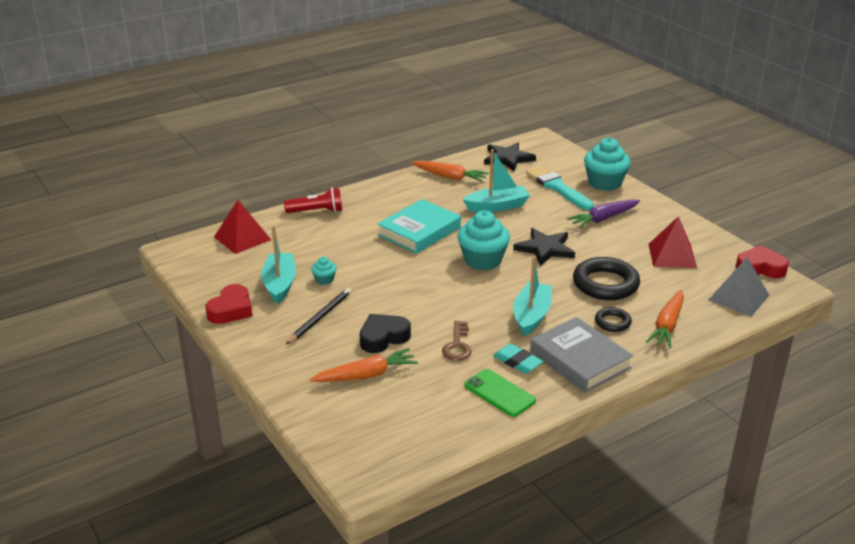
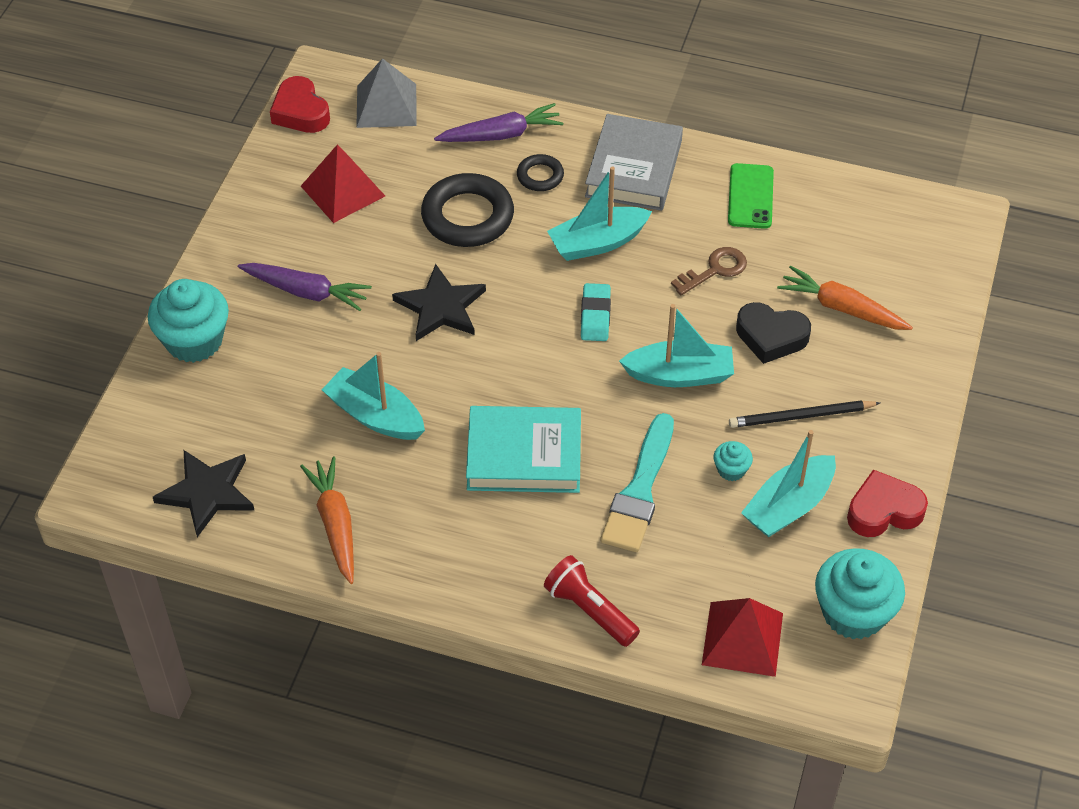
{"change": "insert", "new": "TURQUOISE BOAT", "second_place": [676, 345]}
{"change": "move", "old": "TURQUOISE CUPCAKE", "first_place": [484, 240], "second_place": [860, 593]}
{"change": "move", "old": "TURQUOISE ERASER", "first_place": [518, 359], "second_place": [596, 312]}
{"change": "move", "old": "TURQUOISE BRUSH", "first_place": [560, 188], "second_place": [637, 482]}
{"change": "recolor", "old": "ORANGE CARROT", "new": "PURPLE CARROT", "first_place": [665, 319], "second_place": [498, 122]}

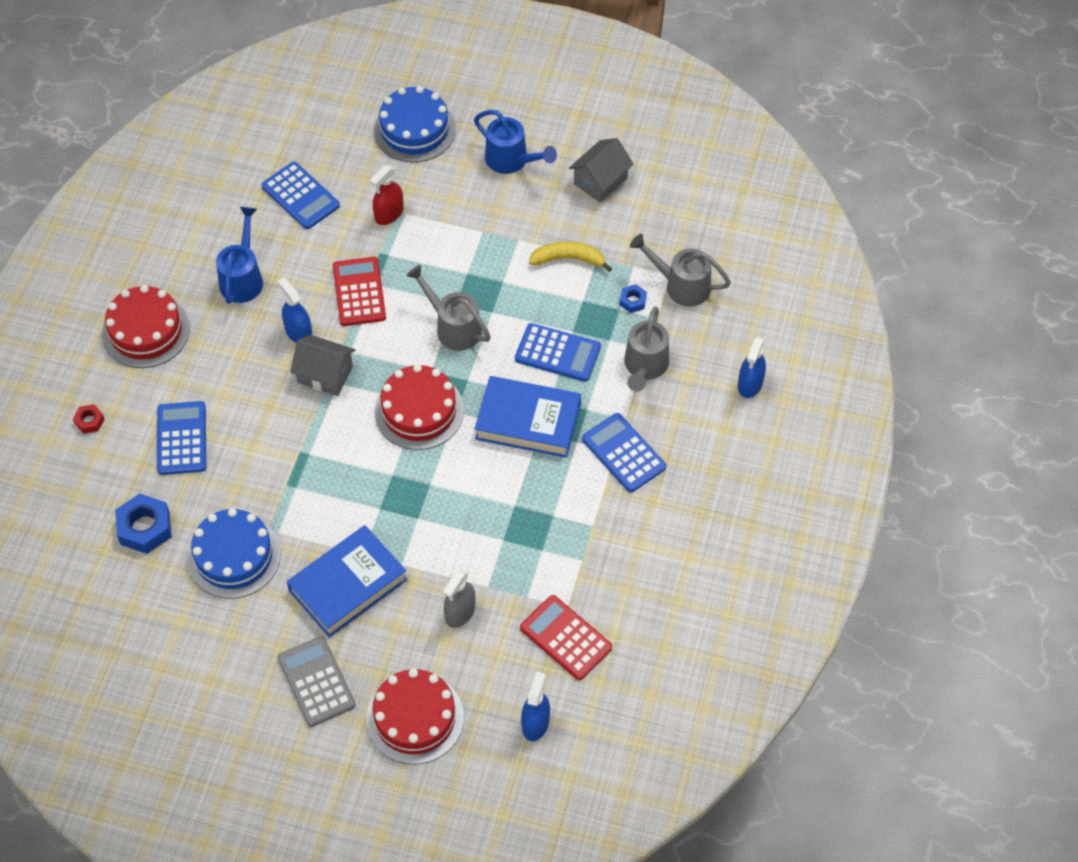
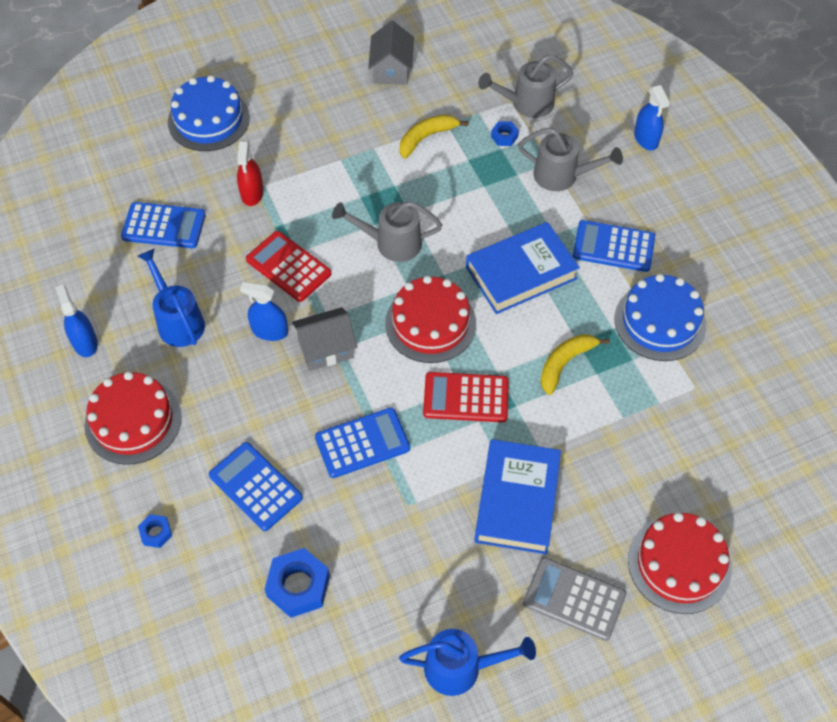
{"change": "delete", "old": "GREY SPRAY BOTTLE", "first_place": [459, 598]}
{"change": "insert", "new": "YELLOW BANANA", "second_place": [575, 364]}
{"change": "move", "old": "BLUE CAKE", "first_place": [234, 553], "second_place": [660, 317]}
{"change": "move", "old": "BLUE WATERING CAN", "first_place": [515, 142], "second_place": [467, 662]}
{"change": "move", "old": "BLUE CALCULATOR", "first_place": [558, 352], "second_place": [362, 442]}
{"change": "move", "old": "RED CALCULATOR", "first_place": [566, 637], "second_place": [466, 397]}
{"change": "move", "old": "BLUE SPRAY BOTTLE", "first_place": [535, 706], "second_place": [76, 320]}
{"change": "recolor", "old": "RED NUT", "new": "BLUE NUT", "first_place": [89, 419], "second_place": [155, 531]}
{"change": "rotate", "old": "GREY WATERING CAN", "first_place": [646, 349], "second_place": [570, 159], "degrees": -45}

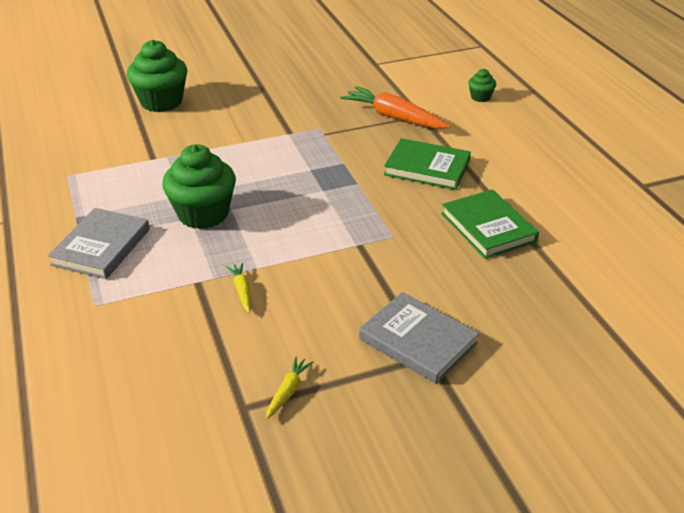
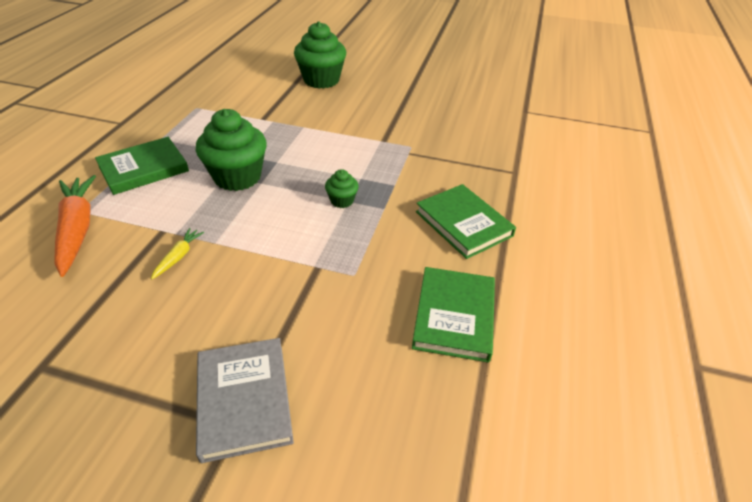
{"change": "delete", "old": "YELLOW CARROT", "first_place": [289, 387]}
{"change": "move", "old": "ORANGE CARROT", "first_place": [395, 107], "second_place": [75, 226]}
{"change": "move", "old": "GREEN CUPCAKE", "first_place": [482, 85], "second_place": [341, 188]}
{"change": "recolor", "old": "GREY BOOK", "new": "GREEN BOOK", "first_place": [99, 243], "second_place": [142, 166]}

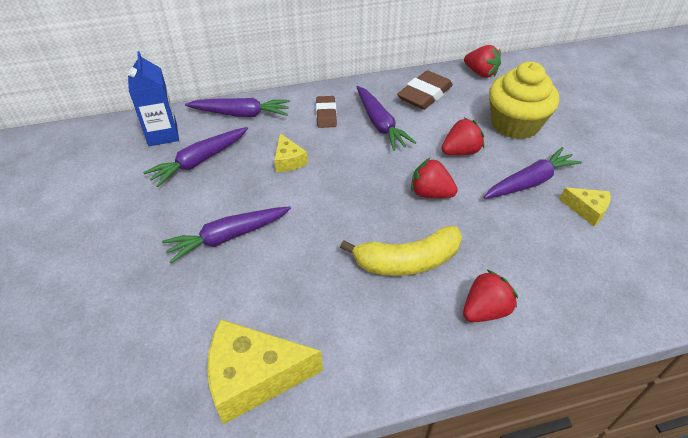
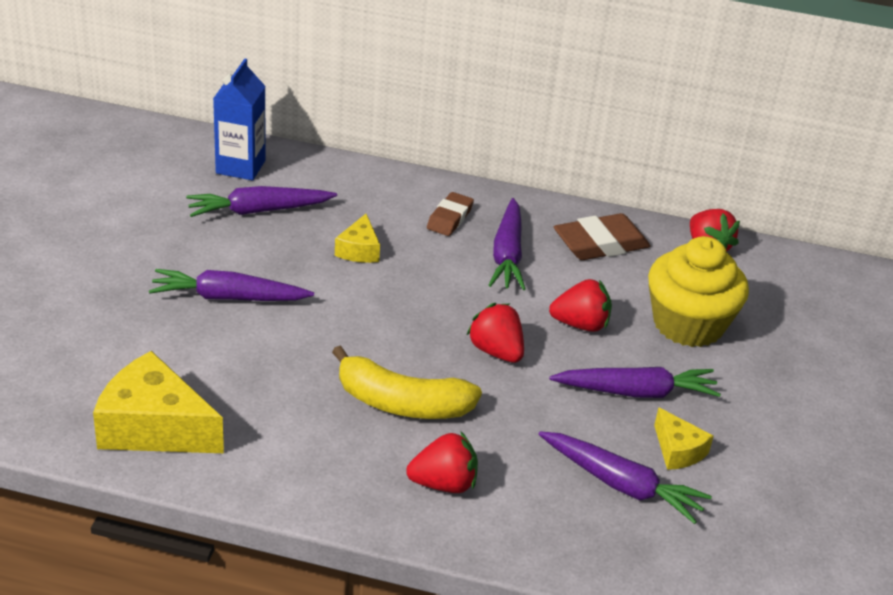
{"change": "move", "old": "PURPLE CARROT", "first_place": [237, 107], "second_place": [625, 477]}

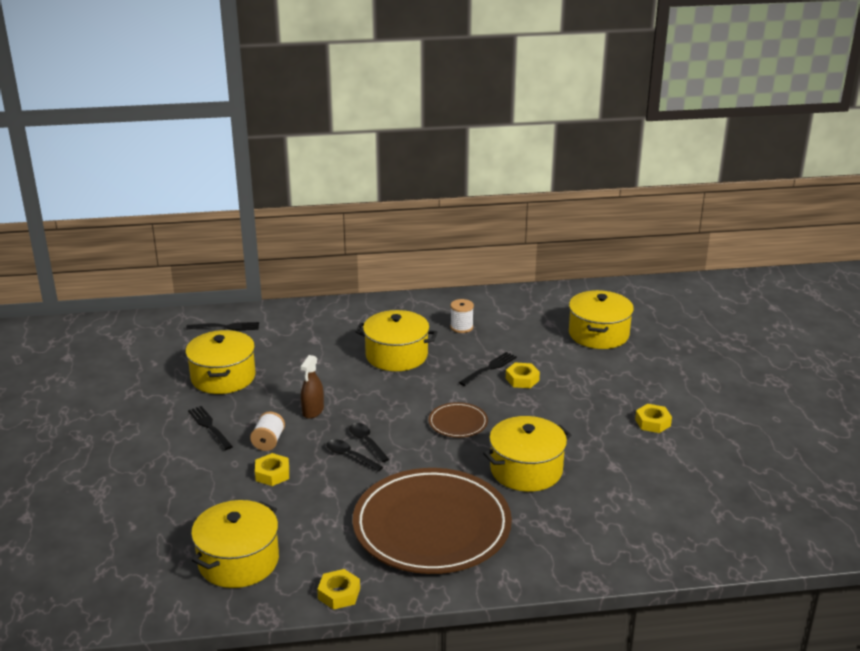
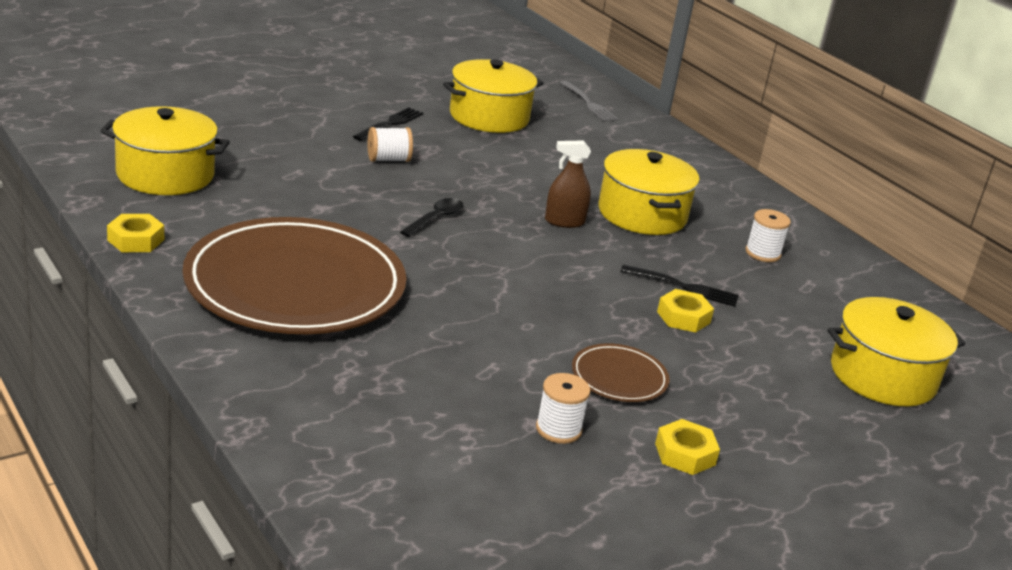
{"change": "delete", "old": "YELLOW NUT", "first_place": [272, 469]}
{"change": "delete", "old": "BLACK SPOON", "first_place": [354, 456]}
{"change": "delete", "old": "YELLOW POT", "first_place": [527, 454]}
{"change": "insert", "new": "WHITE SPOOL", "second_place": [563, 408]}
{"change": "move", "old": "BROWN SPRAY BOTTLE", "first_place": [312, 387], "second_place": [568, 184]}
{"change": "move", "old": "BROWN PLATE", "first_place": [458, 420], "second_place": [621, 372]}
{"change": "recolor", "old": "BLACK FORK", "new": "GREY FORK", "first_place": [222, 326], "second_place": [588, 101]}

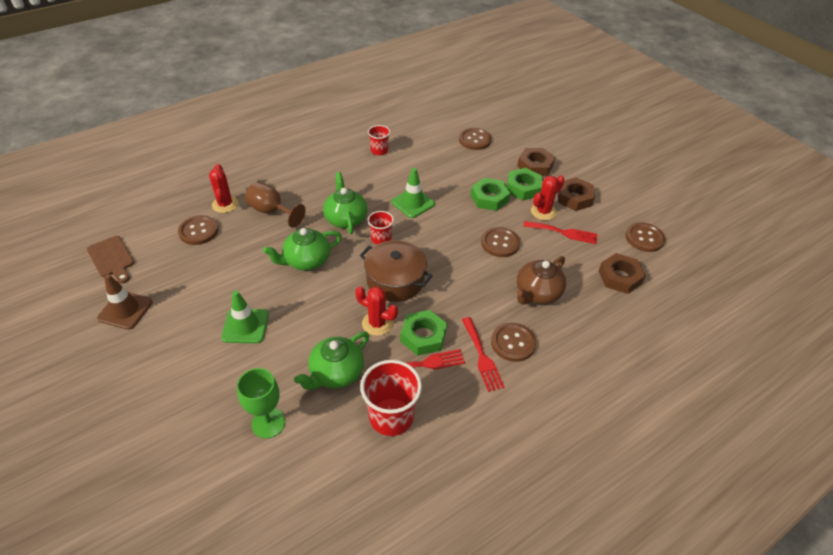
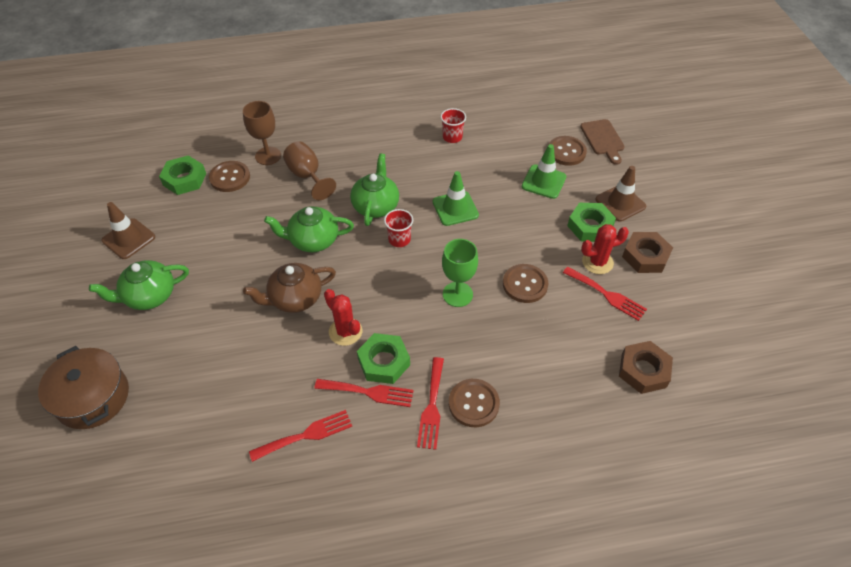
{"change": "delete", "old": "BROWN BUTTON", "first_place": [645, 237]}
{"change": "move", "old": "BROWN CUTTING BOARD", "first_place": [110, 260], "second_place": [602, 142]}
{"change": "move", "old": "GREEN TRAFFIC CONE", "first_place": [245, 316], "second_place": [544, 171]}
{"change": "move", "old": "GREEN GOBLET", "first_place": [261, 403], "second_place": [460, 273]}
{"change": "move", "old": "GREEN TEAPOT", "first_place": [331, 361], "second_place": [139, 285]}
{"change": "move", "old": "BROWN POT", "first_place": [395, 271], "second_place": [83, 387]}
{"change": "move", "old": "GREEN NUT", "first_place": [490, 194], "second_place": [182, 175]}
{"change": "move", "old": "BROWN TEAPOT", "first_place": [541, 280], "second_place": [289, 288]}
{"change": "replace", "old": "RED CACTUS", "new": "BROWN GOBLET", "first_place": [224, 188], "second_place": [262, 133]}
{"change": "replace", "old": "RED CUP", "new": "RED FORK", "first_place": [391, 398], "second_place": [300, 436]}
{"change": "replace", "old": "BROWN NUT", "new": "BROWN TRAFFIC CONE", "first_place": [536, 162], "second_place": [620, 193]}

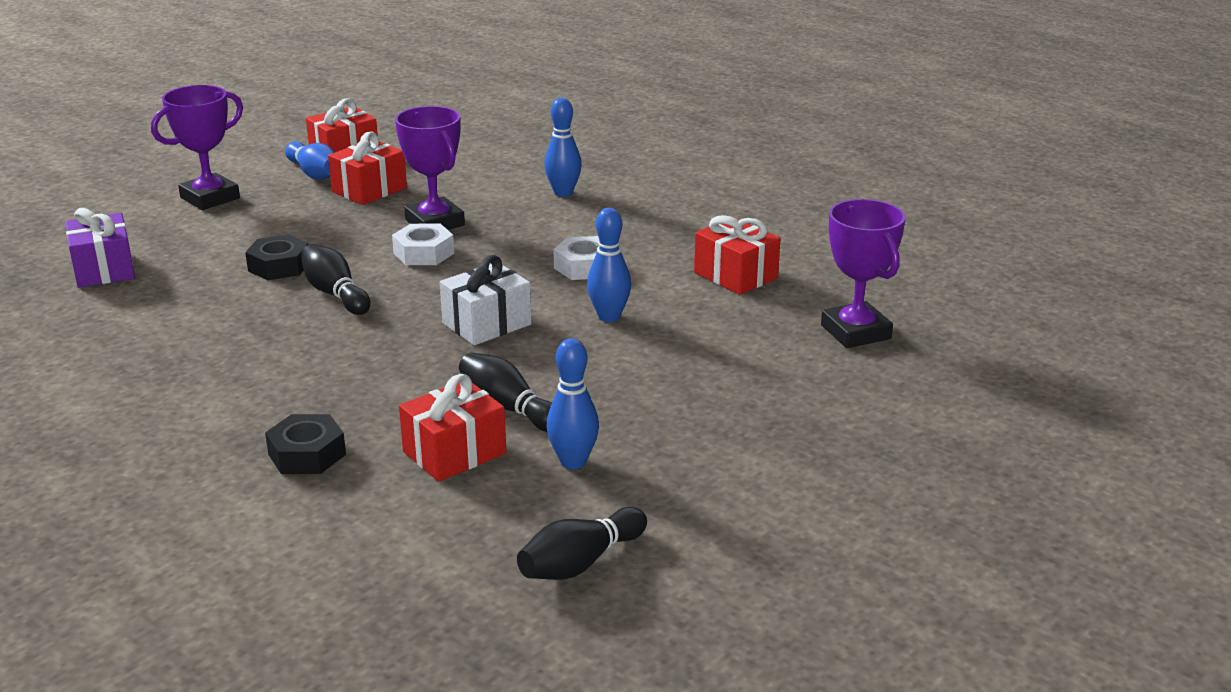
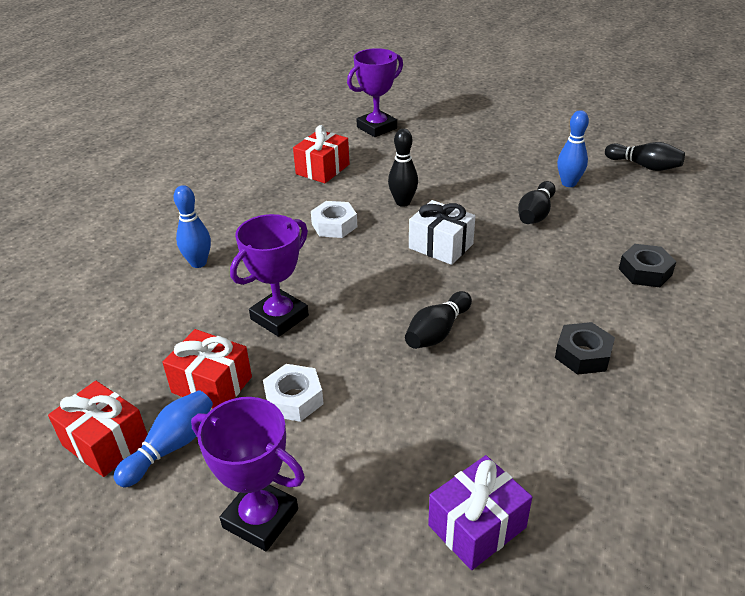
{"change": "delete", "old": "RED GIFT", "first_place": [452, 428]}
{"change": "move", "old": "BLACK NUT", "first_place": [276, 257], "second_place": [585, 348]}
{"change": "move", "old": "WHITE NUT", "first_place": [423, 244], "second_place": [293, 393]}
{"change": "recolor", "old": "BLUE BOWLING PIN", "new": "BLACK BOWLING PIN", "first_place": [609, 265], "second_place": [403, 168]}

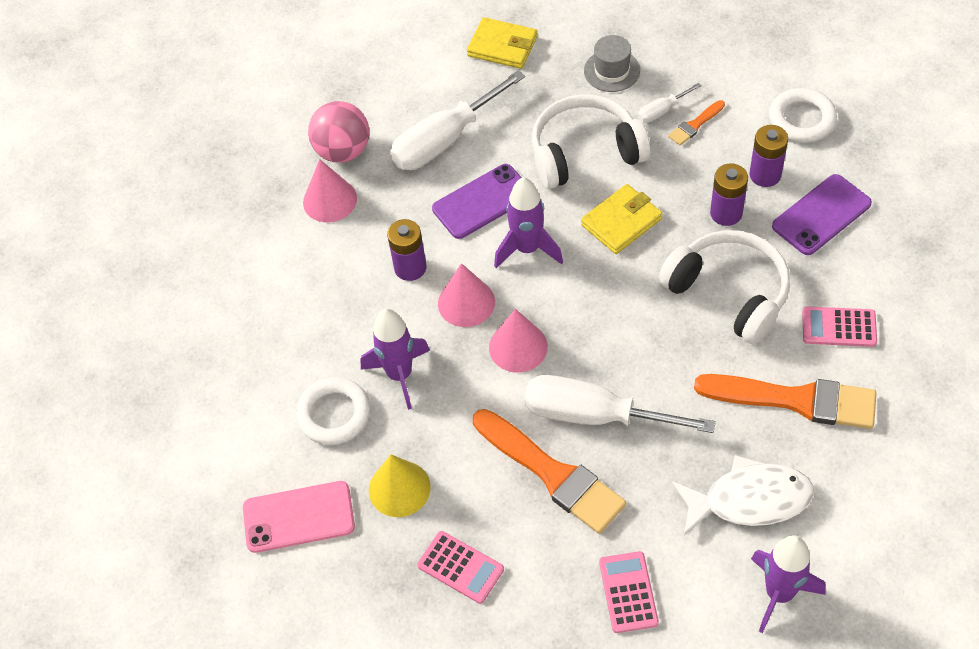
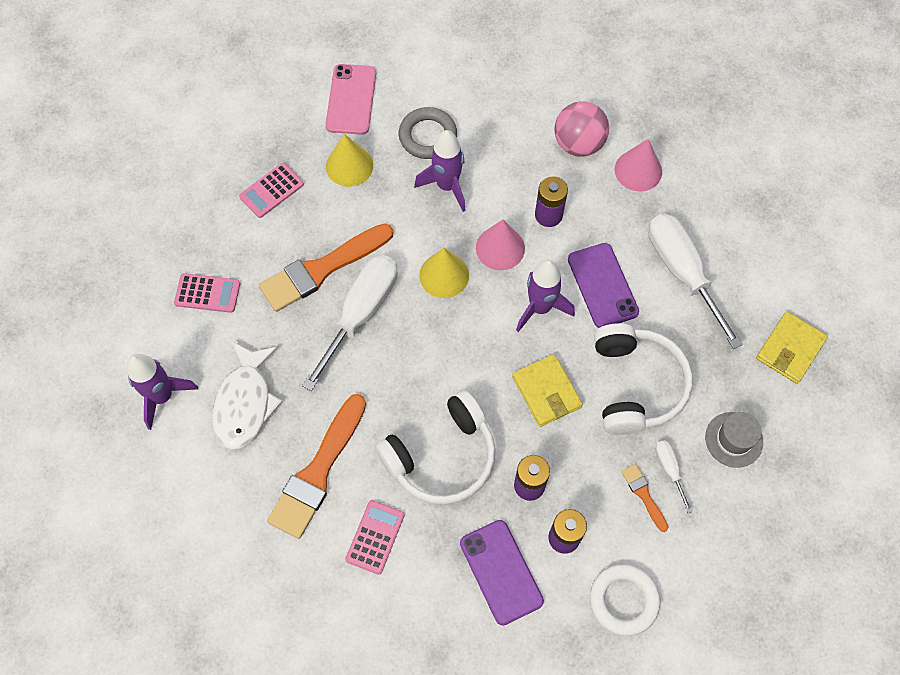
{"change": "move", "old": "PINK BALL", "first_place": [338, 132], "second_place": [581, 129]}
{"change": "recolor", "old": "WHITE RING", "new": "GREY RING", "first_place": [333, 411], "second_place": [428, 133]}
{"change": "recolor", "old": "PINK CONE", "new": "YELLOW CONE", "first_place": [518, 341], "second_place": [444, 273]}

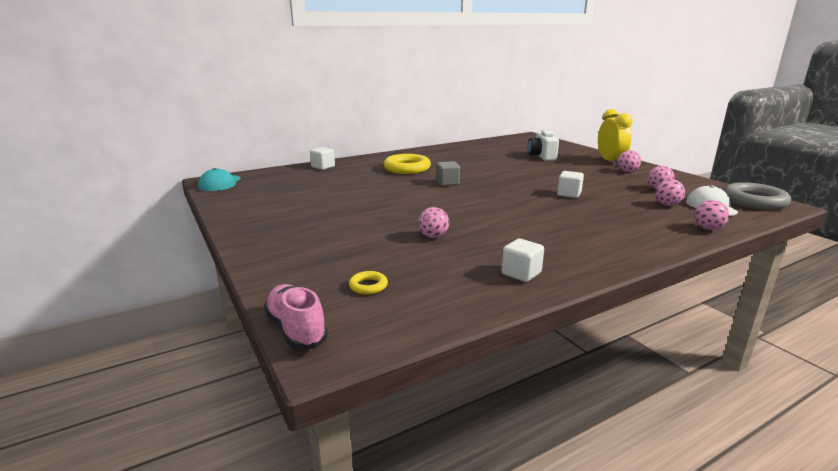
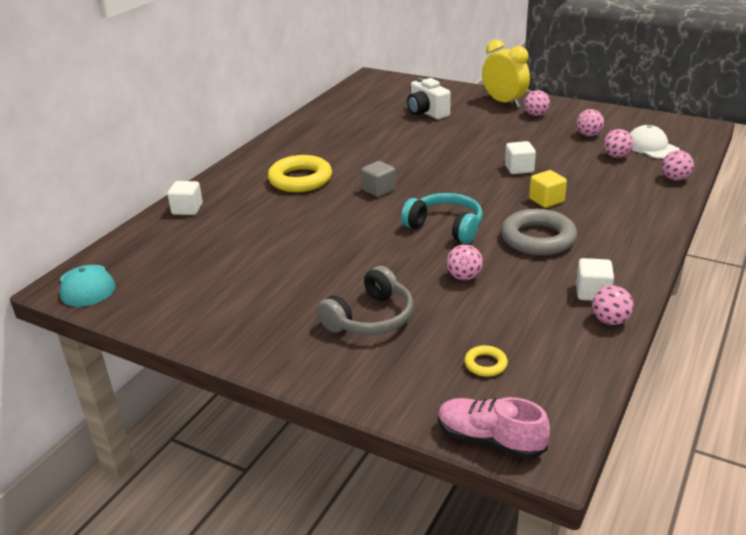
{"change": "insert", "new": "GREY HEADPHONES", "second_place": [365, 300]}
{"change": "insert", "new": "TURQUOISE HEADPHONES", "second_place": [442, 218]}
{"change": "insert", "new": "YELLOW CUBE", "second_place": [548, 189]}
{"change": "insert", "new": "PINK BALL", "second_place": [612, 305]}
{"change": "move", "old": "GREY RING", "first_place": [757, 196], "second_place": [539, 232]}

